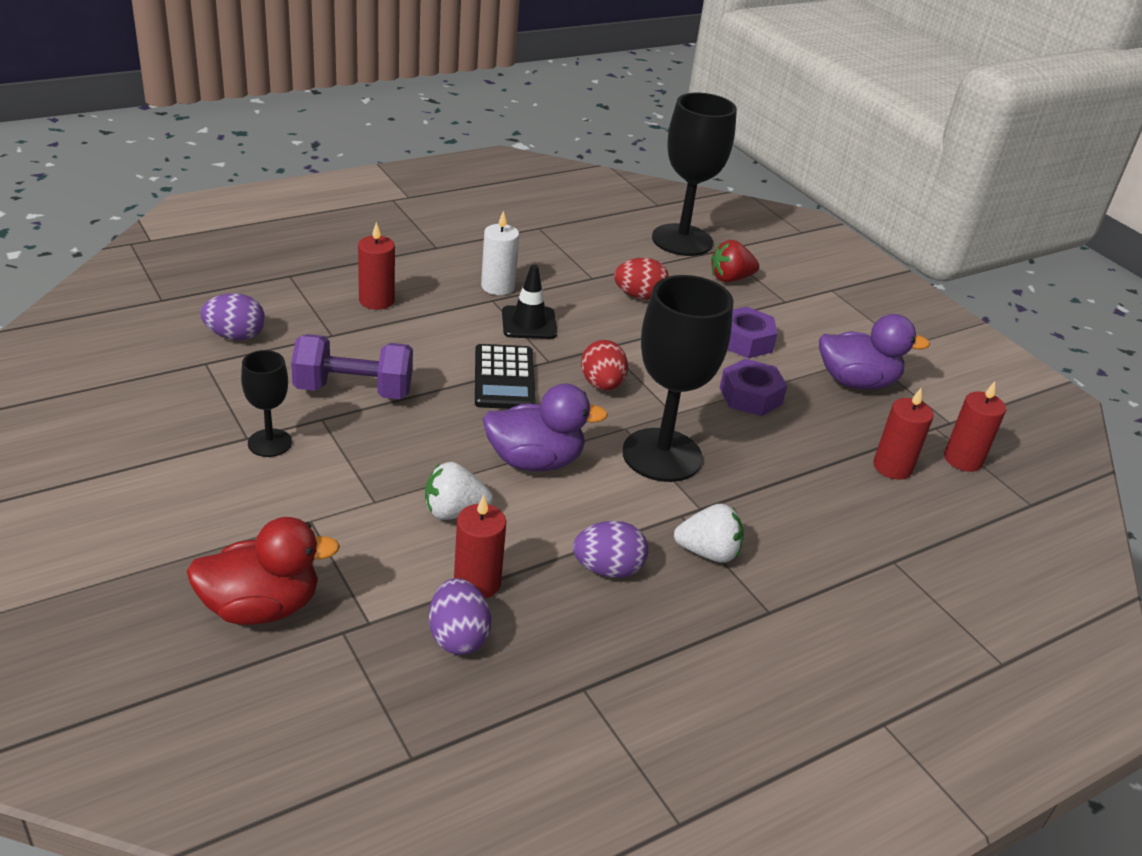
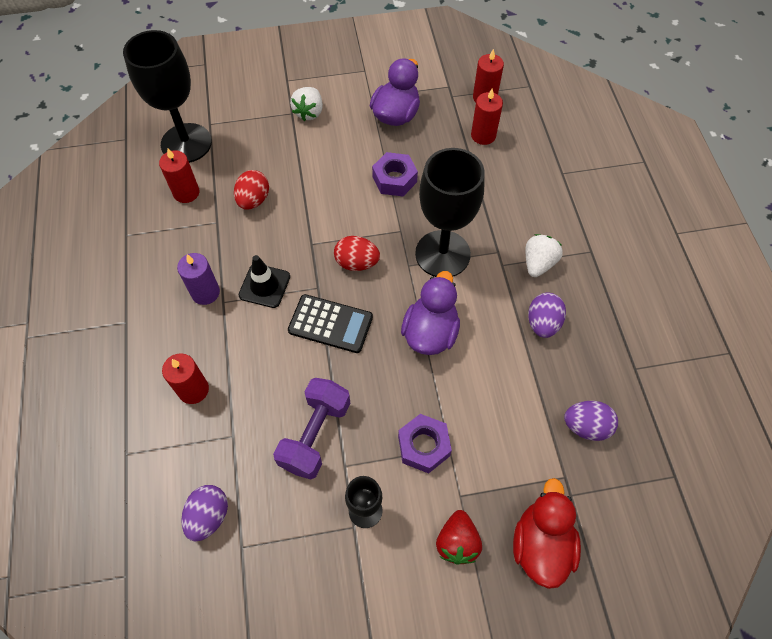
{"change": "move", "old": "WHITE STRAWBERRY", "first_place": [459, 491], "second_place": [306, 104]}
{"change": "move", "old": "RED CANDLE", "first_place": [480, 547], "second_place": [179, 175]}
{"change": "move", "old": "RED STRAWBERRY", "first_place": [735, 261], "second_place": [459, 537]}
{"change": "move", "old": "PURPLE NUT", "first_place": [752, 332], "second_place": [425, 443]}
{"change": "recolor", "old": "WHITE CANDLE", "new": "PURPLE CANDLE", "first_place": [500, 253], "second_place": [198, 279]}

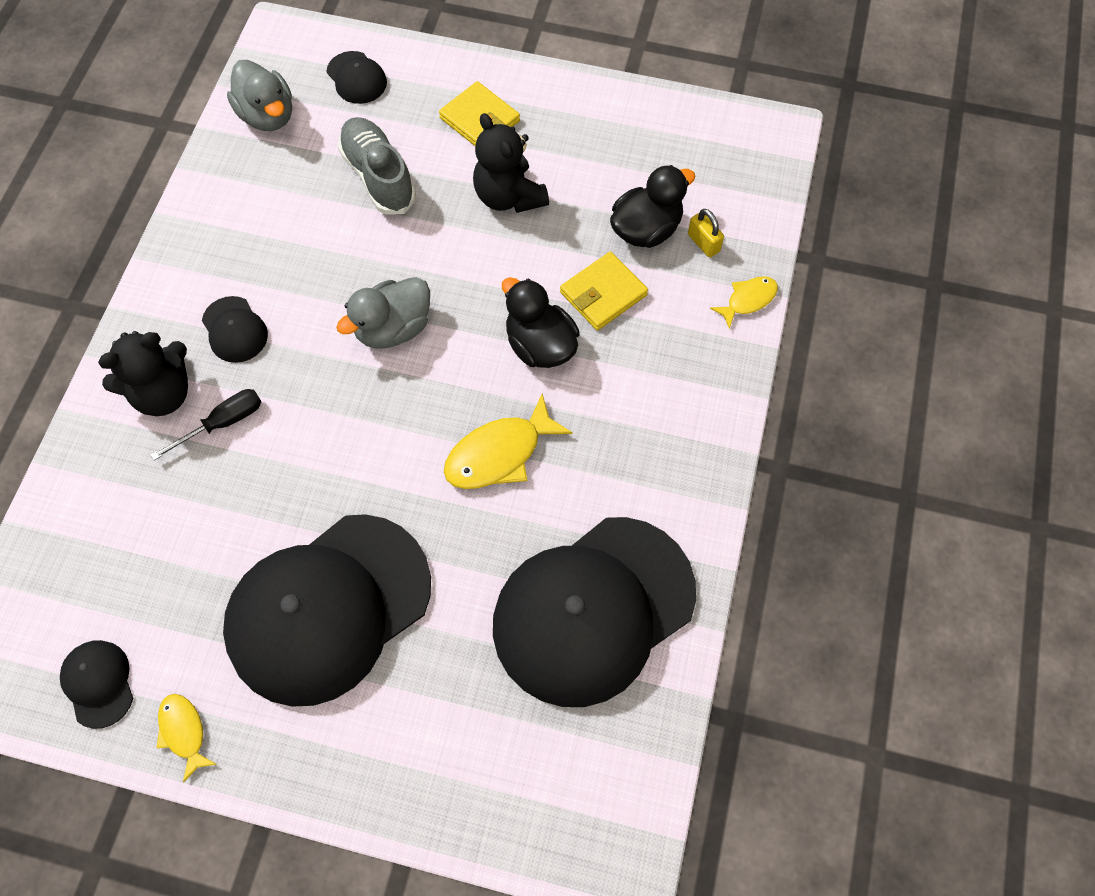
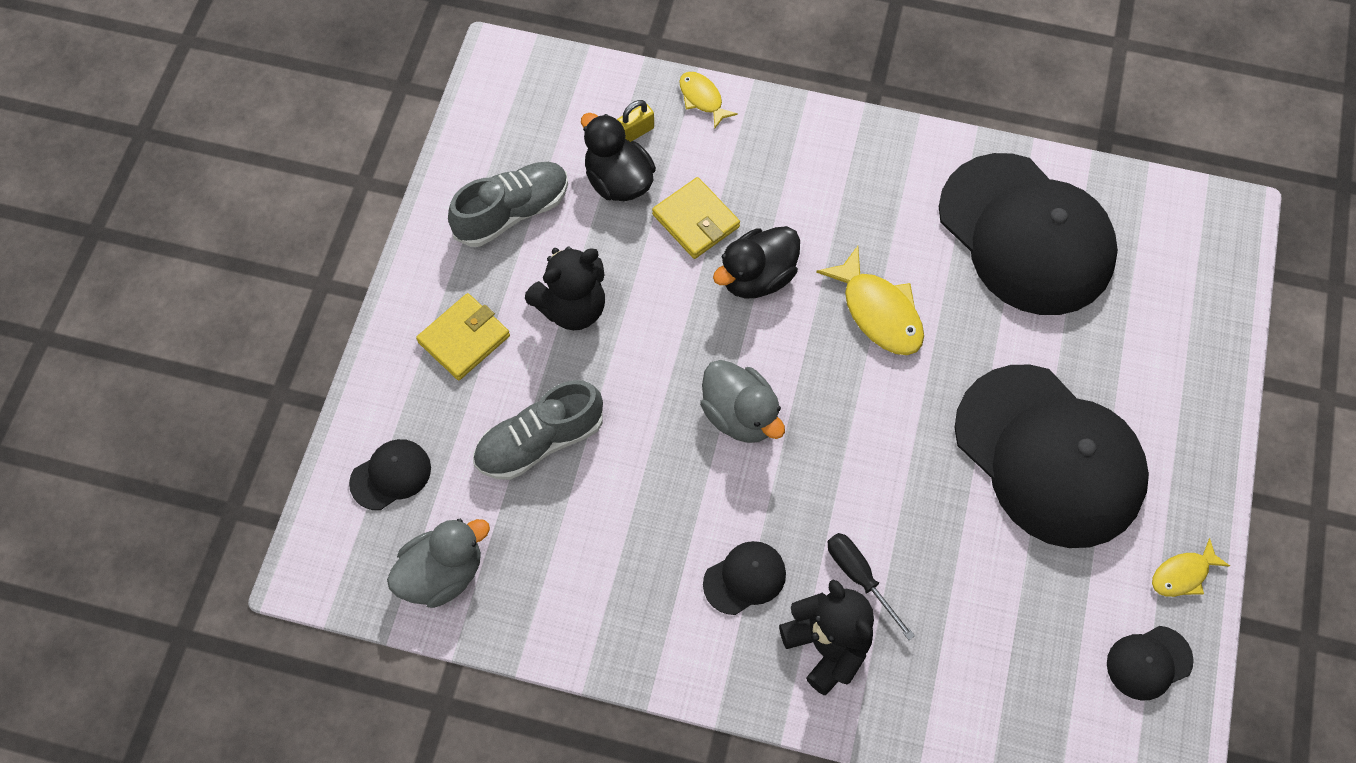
{"change": "insert", "new": "GREY SHOE", "second_place": [508, 204]}

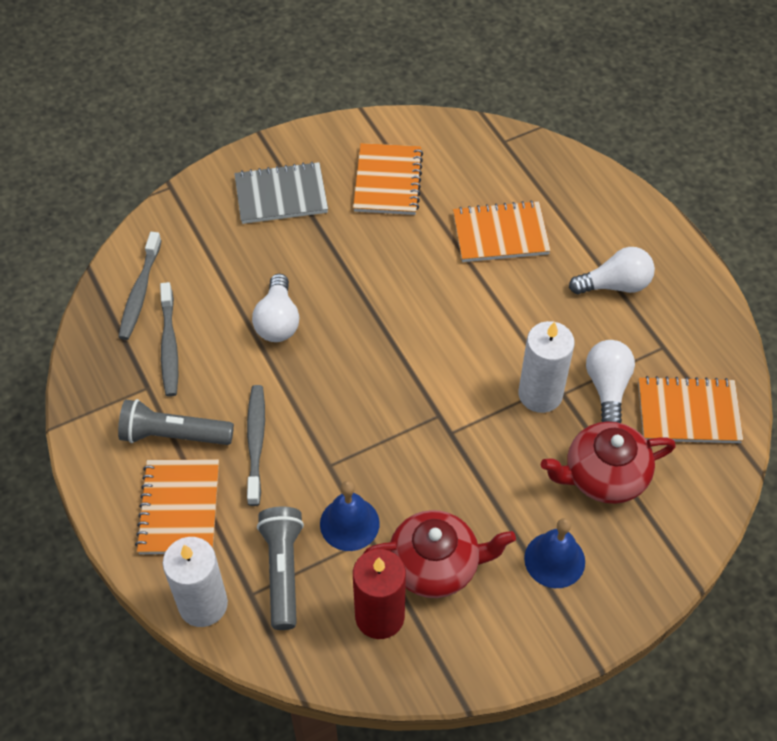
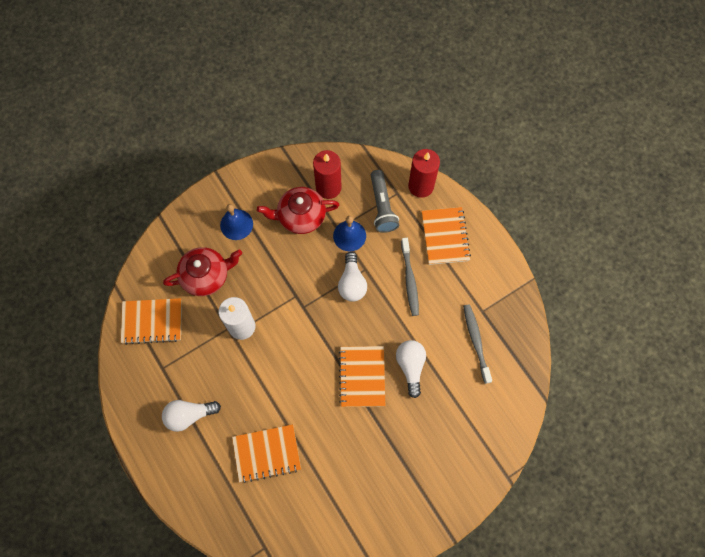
{"change": "delete", "old": "GREY FLASHLIGHT", "first_place": [176, 422]}
{"change": "delete", "old": "GREY TOOTHBRUSH", "first_place": [140, 286]}
{"change": "delete", "old": "GREY NOTEBOOK", "first_place": [281, 193]}
{"change": "move", "old": "ORANGE NOTEBOOK", "first_place": [388, 179], "second_place": [362, 376]}
{"change": "move", "old": "WHITE LIGHT BULB", "first_place": [610, 381], "second_place": [352, 277]}
{"change": "recolor", "old": "WHITE CANDLE", "new": "RED CANDLE", "first_place": [195, 582], "second_place": [424, 173]}

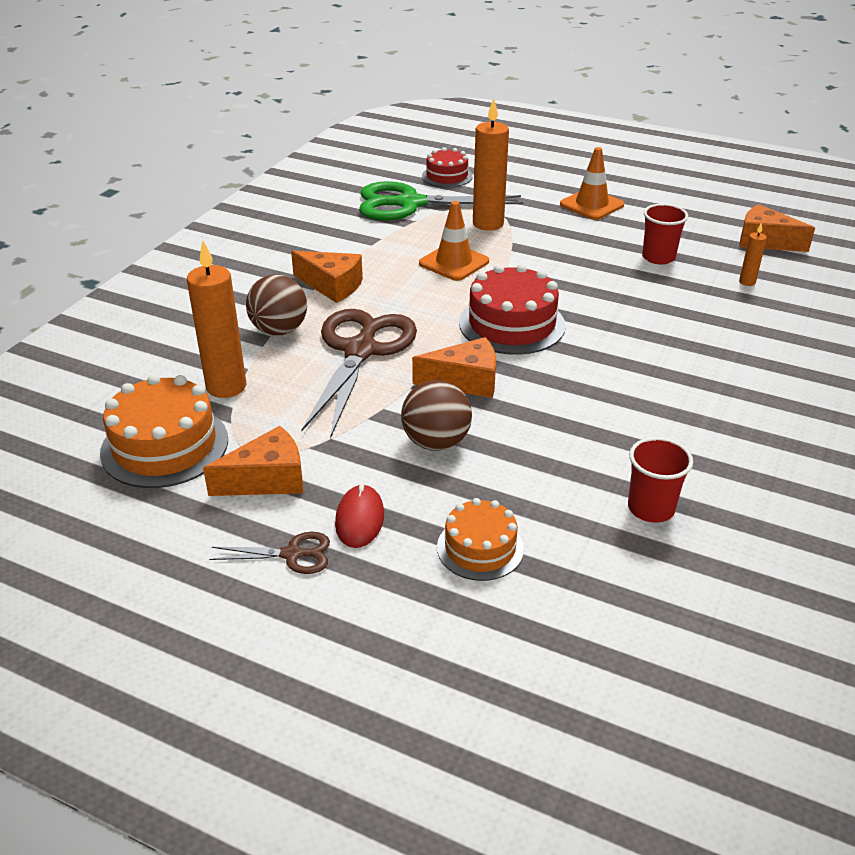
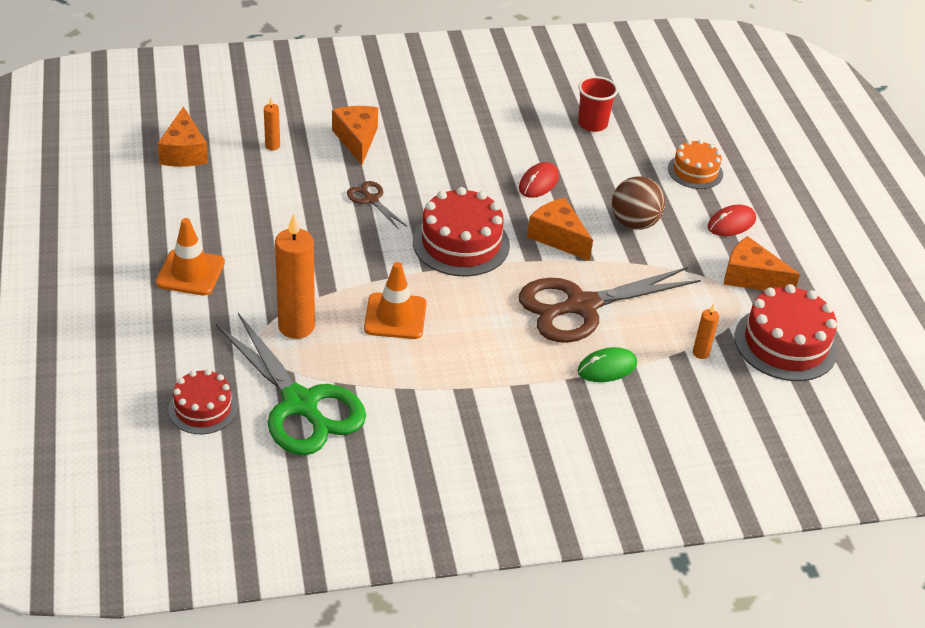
{"change": "delete", "old": "RED CUP", "first_place": [665, 234]}
{"change": "insert", "new": "RED MOUSE", "second_place": [539, 180]}
{"change": "move", "old": "BROWN SCISSORS", "first_place": [269, 553], "second_place": [377, 205]}
{"change": "move", "old": "ORANGE CHEESE", "first_place": [327, 277], "second_place": [355, 135]}
{"change": "replace", "old": "BROWN BALL", "new": "GREEN MOUSE", "first_place": [276, 305], "second_place": [607, 364]}
{"change": "recolor", "old": "ORANGE CAKE", "new": "RED CAKE", "first_place": [164, 431], "second_place": [786, 332]}
{"change": "resize", "old": "ORANGE CANDLE", "first_place": [216, 319], "second_place": [706, 331], "factor": 0.47}

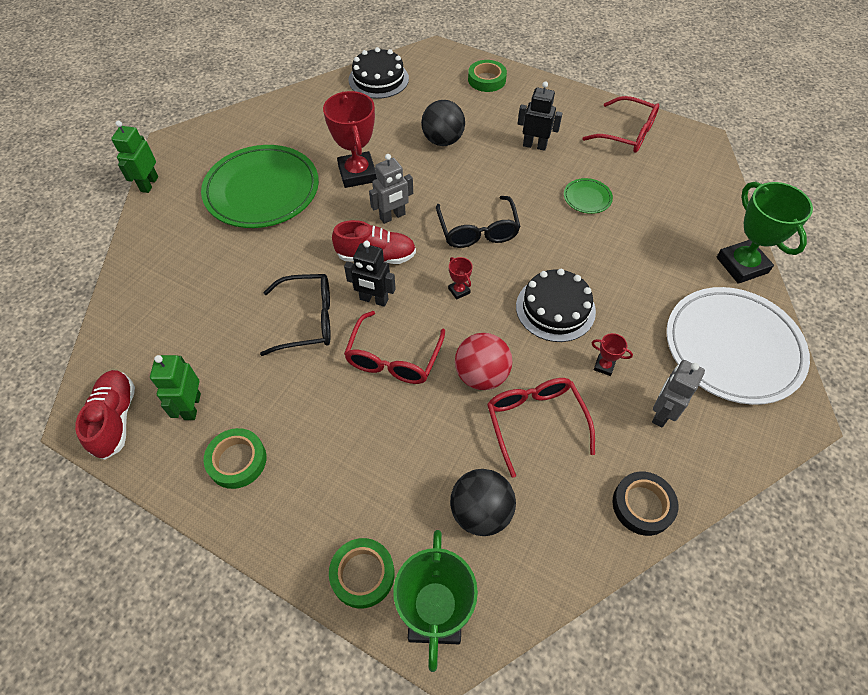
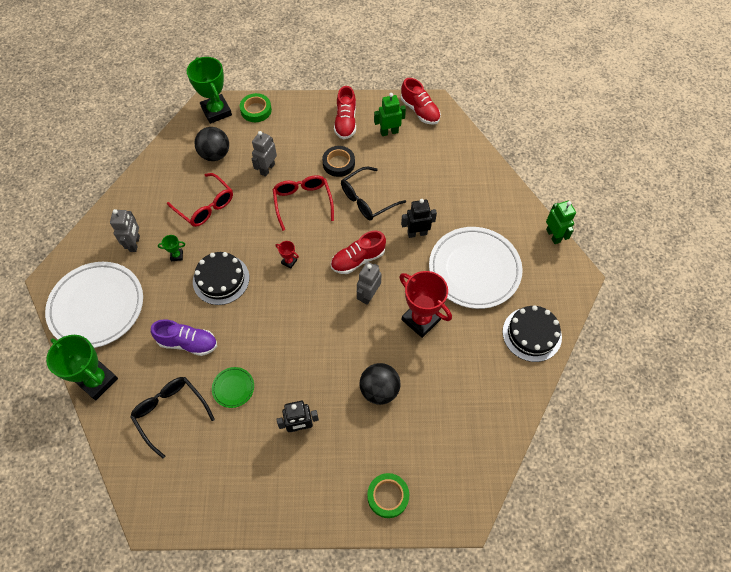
{"change": "delete", "old": "RED BALL", "first_place": [483, 361]}
{"change": "delete", "old": "RED GLASSES", "first_place": [620, 124]}
{"change": "insert", "new": "PURPLE SHOE", "second_place": [184, 337]}
{"change": "insert", "new": "GREY ROBOT", "second_place": [264, 154]}
{"change": "move", "old": "BLACK ROBOT", "first_place": [370, 274], "second_place": [419, 218]}
{"change": "move", "old": "BLACK CAKE", "first_place": [379, 73], "second_place": [532, 333]}
{"change": "move", "old": "BLACK GLASSES", "first_place": [478, 222], "second_place": [172, 418]}
{"change": "move", "old": "BLACK TAPE", "first_place": [645, 504], "second_place": [338, 161]}
{"change": "replace", "old": "GREEN TAPE", "new": "RED SHOE", "first_place": [235, 458], "second_place": [345, 112]}
{"change": "recolor", "old": "GREEN PLATE", "new": "WHITE PLATE", "first_place": [260, 186], "second_place": [475, 268]}
{"change": "recolor", "old": "RED TROPHY", "new": "GREEN TROPHY", "first_place": [612, 354], "second_place": [171, 248]}
{"change": "rotate", "old": "GREEN ROBOT", "first_place": [175, 387], "second_place": [390, 114], "degrees": -75}

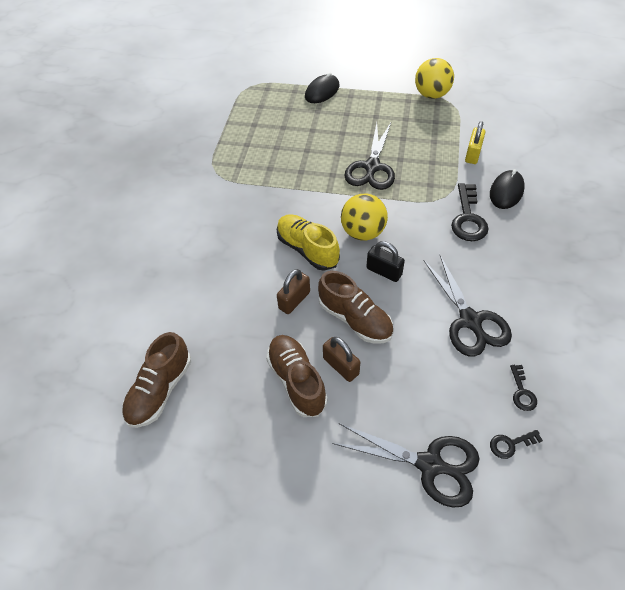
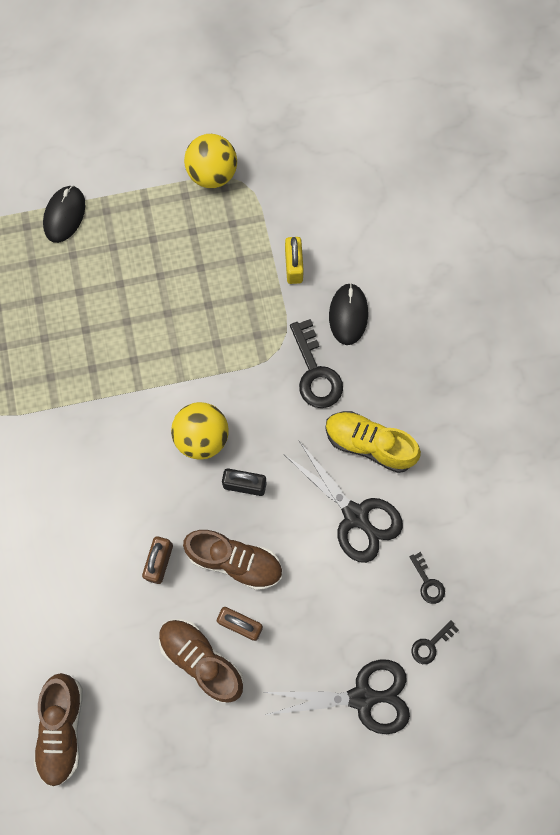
{"change": "delete", "old": "BLACK SCISSORS", "first_place": [369, 156]}
{"change": "move", "old": "YELLOW SHOE", "first_place": [308, 242], "second_place": [373, 442]}

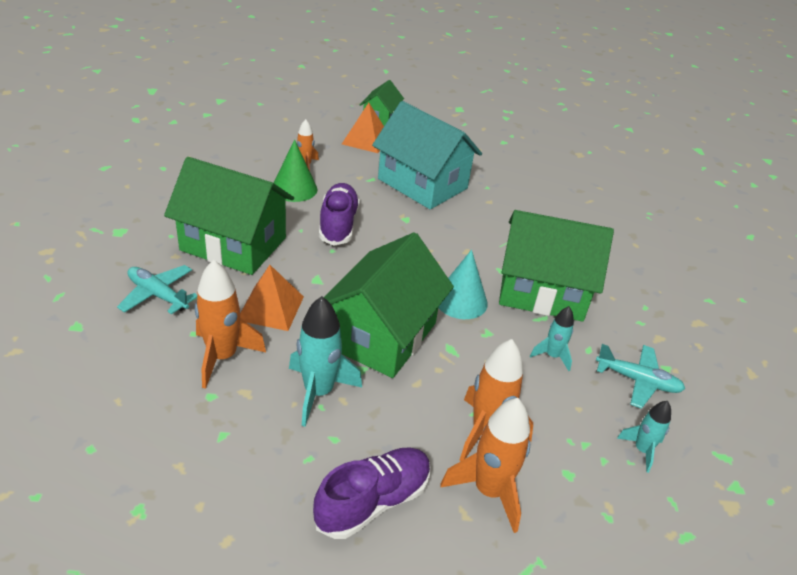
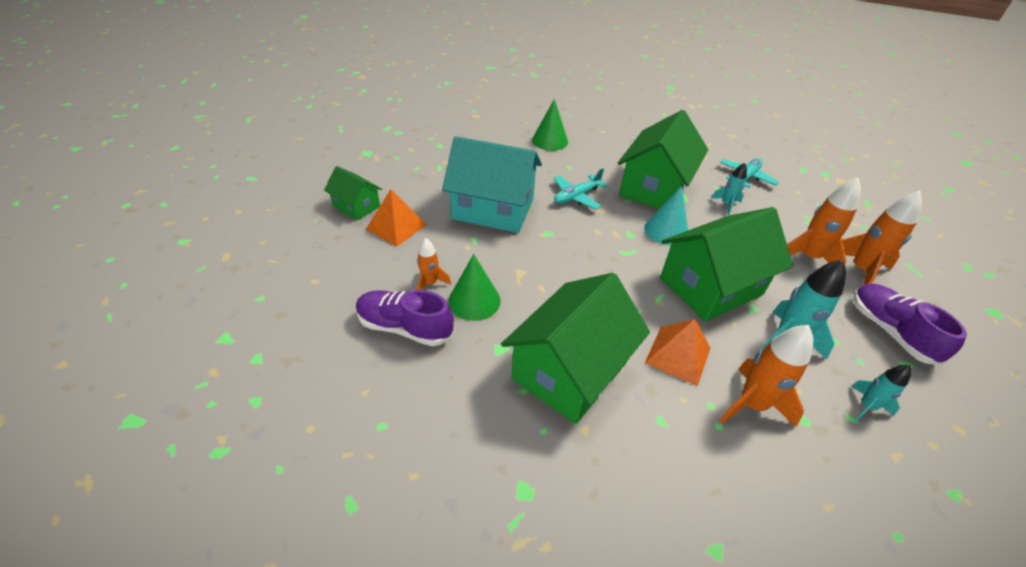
{"change": "insert", "new": "GREEN CONE", "second_place": [550, 125]}
{"change": "move", "old": "TURQUOISE PLANE", "first_place": [157, 289], "second_place": [580, 189]}
{"change": "move", "old": "PURPLE SHOE", "first_place": [339, 214], "second_place": [405, 318]}
{"change": "move", "old": "TURQUOISE ROCKET", "first_place": [644, 437], "second_place": [881, 393]}
{"change": "rotate", "old": "GREEN HOUSE", "first_place": [389, 305], "second_place": [726, 264], "degrees": -75}
{"change": "rotate", "old": "TURQUOISE HOUSE", "first_place": [427, 155], "second_place": [492, 184], "degrees": 45}

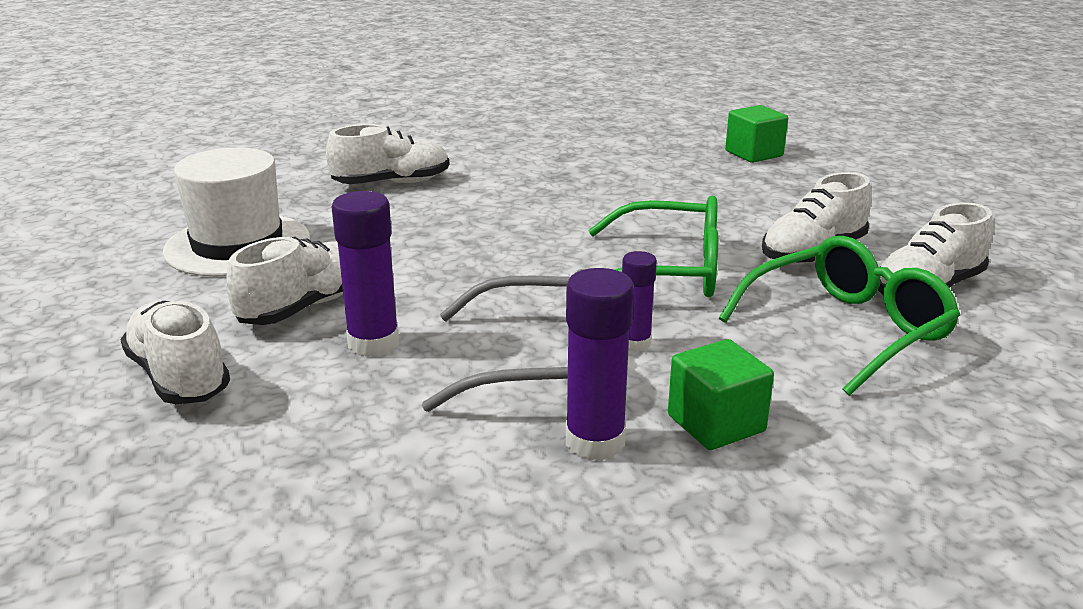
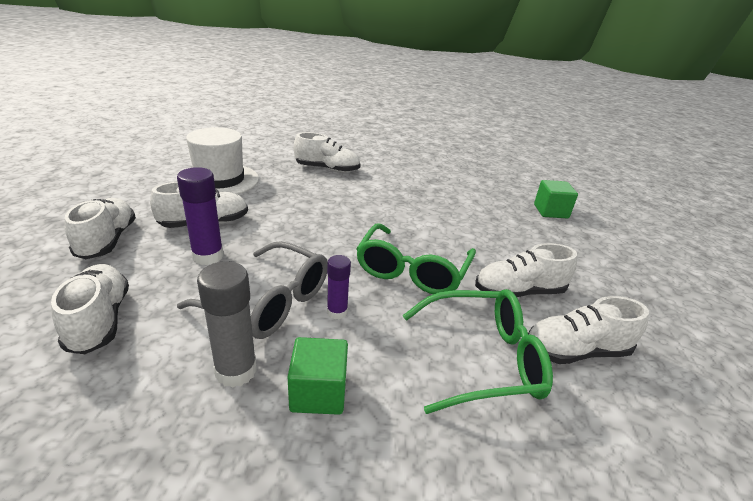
{"change": "insert", "new": "WHITE SHOE", "second_place": [90, 309]}
{"change": "recolor", "old": "PURPLE GLUE STICK", "new": "GREY GLUE STICK", "first_place": [600, 364], "second_place": [227, 324]}
{"change": "rotate", "old": "GREEN GLASSES", "first_place": [653, 246], "second_place": [416, 258], "degrees": 75}

